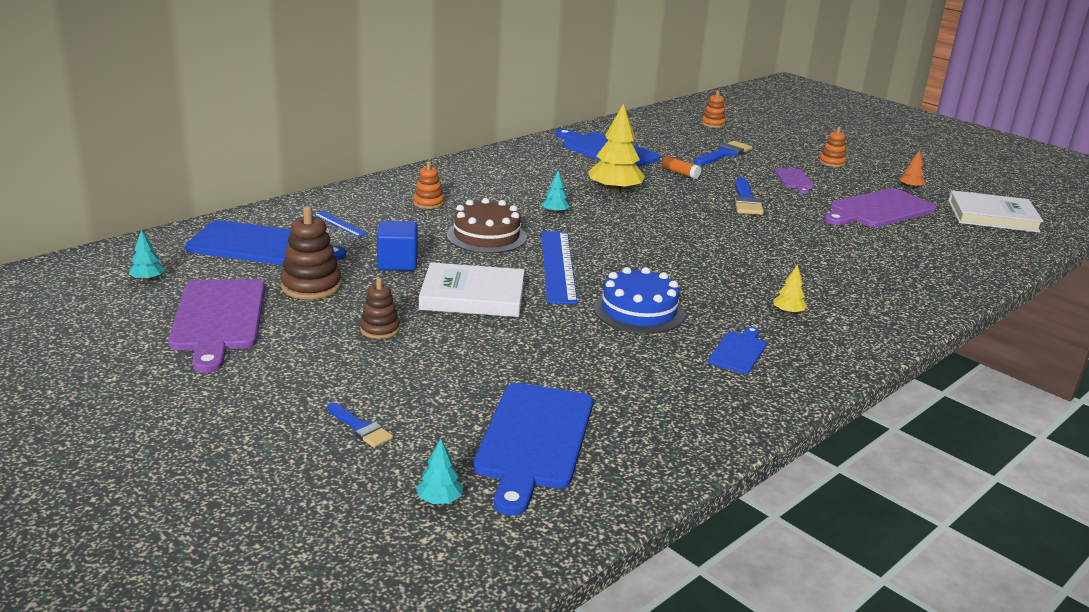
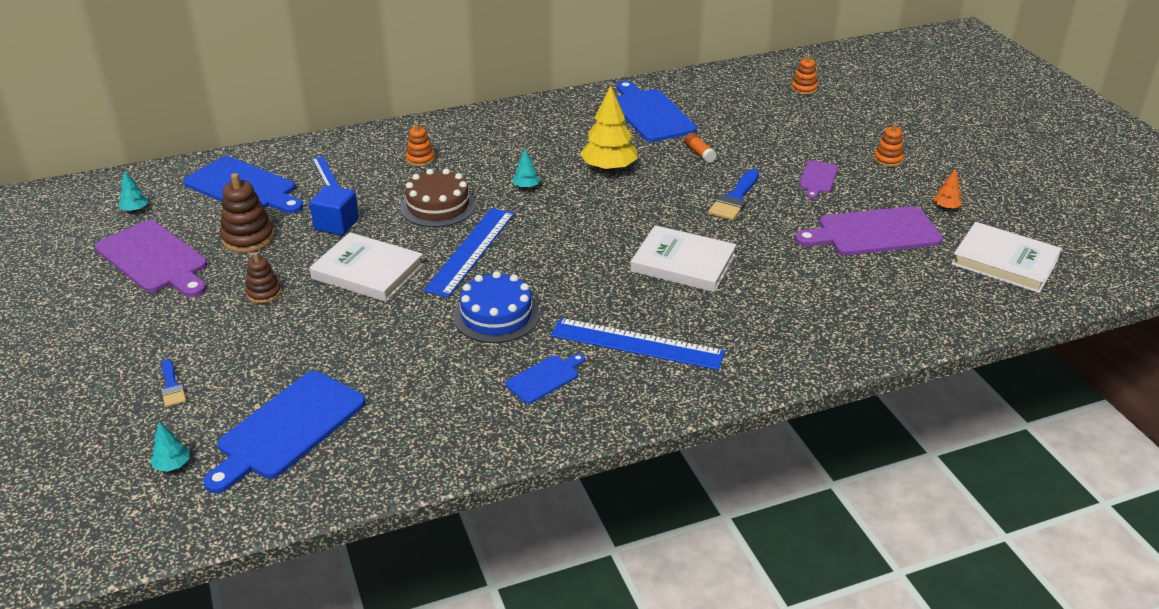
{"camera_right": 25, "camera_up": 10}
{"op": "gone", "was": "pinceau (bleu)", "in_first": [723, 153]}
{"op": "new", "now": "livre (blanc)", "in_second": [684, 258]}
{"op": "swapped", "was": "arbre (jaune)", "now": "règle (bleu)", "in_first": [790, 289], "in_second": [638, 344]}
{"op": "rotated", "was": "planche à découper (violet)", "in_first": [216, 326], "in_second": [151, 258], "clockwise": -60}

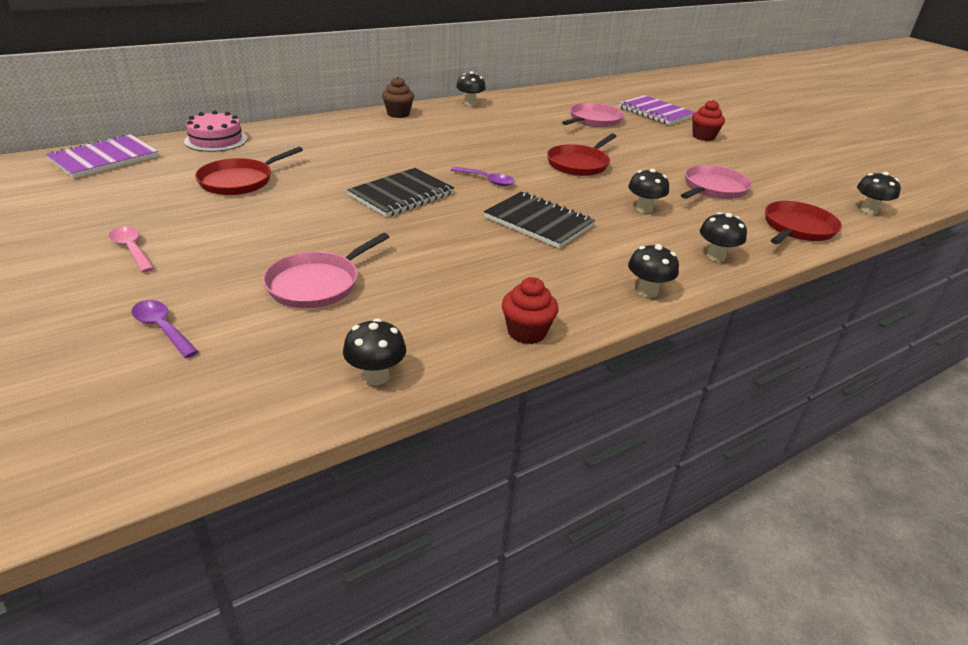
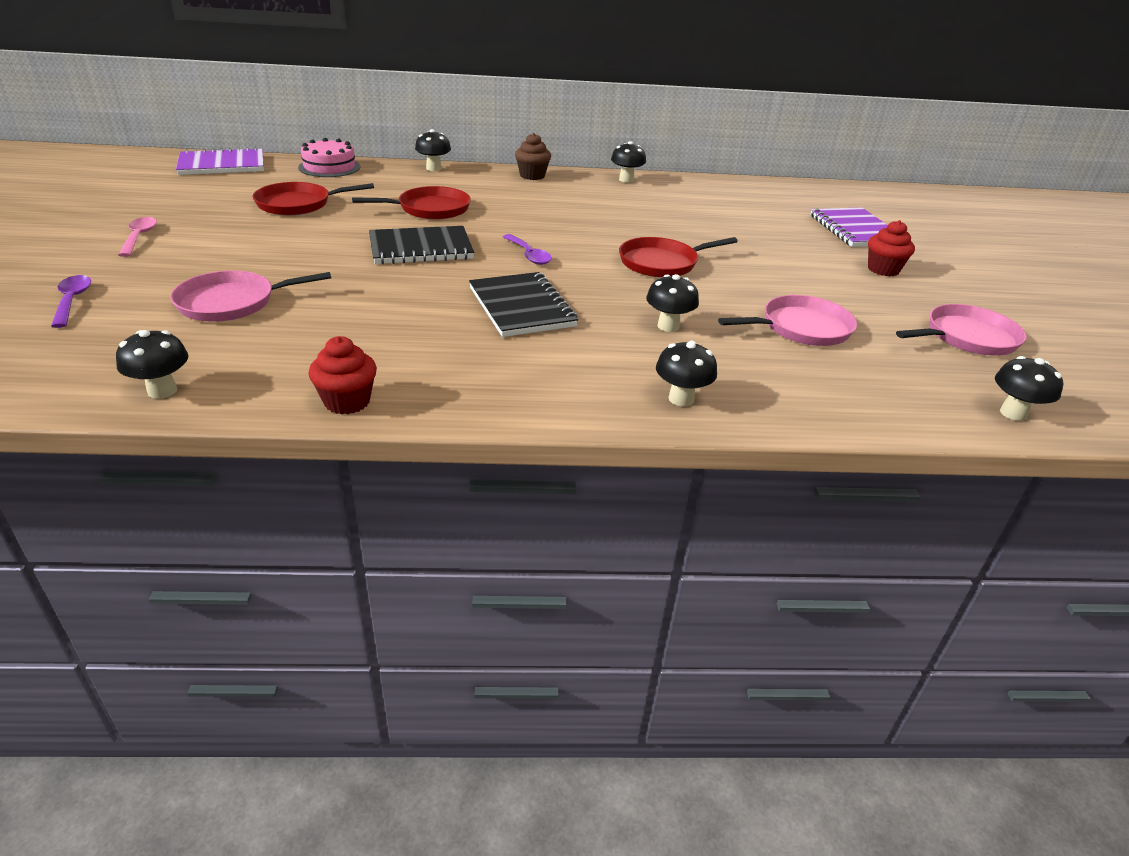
{"camera_right": 30, "camera_up": 0}
{"op": "shifted", "was": "poêle (rose)", "in_first": [593, 115], "in_second": [961, 329]}
{"op": "shifted", "was": "champignon (noir)", "in_first": [653, 271], "in_second": [433, 150]}
{"op": "shifted", "was": "poêle (rouge)", "in_first": [803, 222], "in_second": [411, 203]}

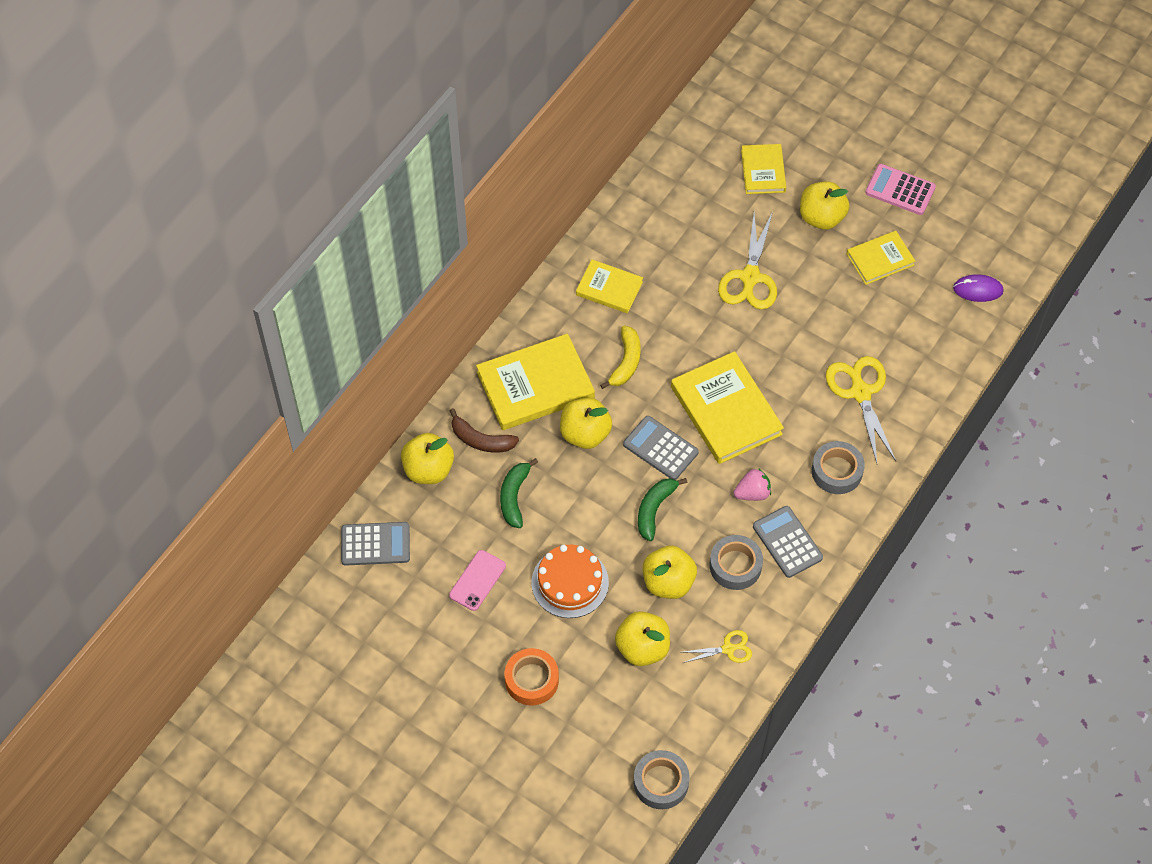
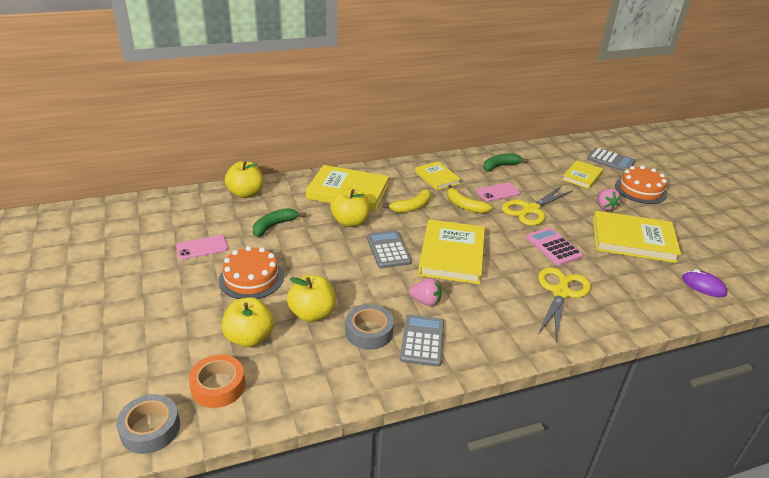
{"camera_right": 35, "camera_up": -25}
{"op": "gone", "was": "banane (marron)", "in_first": [484, 430]}
{"op": "gone", "was": "ciseaux (jaune)", "in_first": [717, 646]}
{"op": "gone", "was": "ruban adhésif (gris)", "in_first": [838, 467]}
{"op": "new", "now": "banane (jaune)", "in_second": [469, 199]}
{"op": "new", "now": "téléphone (rose)", "in_second": [498, 192]}
{"op": "new", "now": "gâteau (orange)", "in_second": [641, 185]}
{"op": "shifted", "was": "calculatrice (gris)", "in_first": [375, 544], "in_second": [611, 160]}
{"op": "shifted", "was": "ruban adhésif (orange)", "in_first": [532, 676], "in_second": [217, 381]}
{"op": "shifted", "was": "banane (vert)", "in_first": [663, 509], "in_second": [505, 162]}
{"op": "shifted", "was": "calculatrice (rose)", "in_first": [900, 189], "in_second": [554, 246]}
{"op": "swapped", "was": "pomme (jaune)", "now": "fraise (rose)", "in_first": [824, 205], "in_second": [609, 200]}
{"op": "scaled", "was": "livre (jaune)", "in_first": [881, 258], "in_second": [637, 237], "ratio": 1.72}

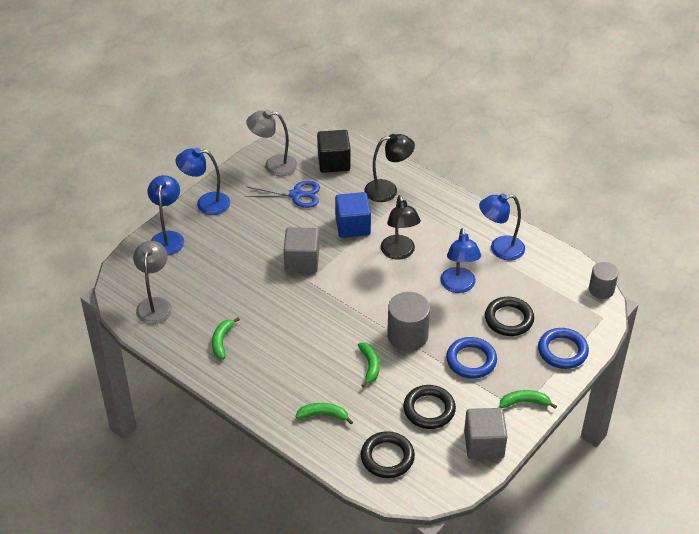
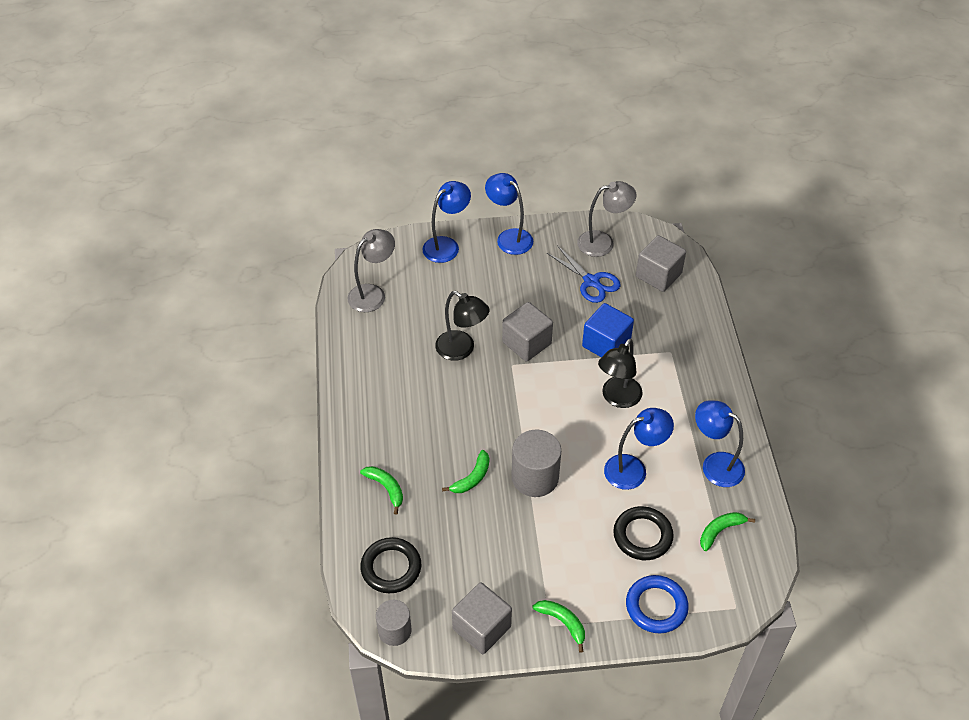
{"camera_right": 45, "camera_up": 5}
{"op": "gone", "was": "anneau (noir)", "in_first": [429, 407]}
{"op": "gone", "was": "anneau (bleu)", "in_first": [471, 358]}
{"op": "shifted", "was": "banane (vert)", "in_first": [226, 338], "in_second": [727, 531]}
{"op": "shifted", "was": "lampe (noir)", "in_first": [389, 168], "in_second": [462, 326]}
{"op": "shifted", "was": "cylindre (gris)", "in_first": [603, 280], "in_second": [394, 623]}
{"op": "repainted", "was": "cube (noir)", "now": "cube (gris)", "in_first": [334, 151], "in_second": [661, 263]}
{"op": "rotated", "was": "lampe (gris)", "in_first": [271, 143], "in_second": [606, 219], "clockwise": 120}
{"op": "rotated", "was": "lampe (bleu)", "in_first": [460, 260], "in_second": [639, 449], "clockwise": -150}

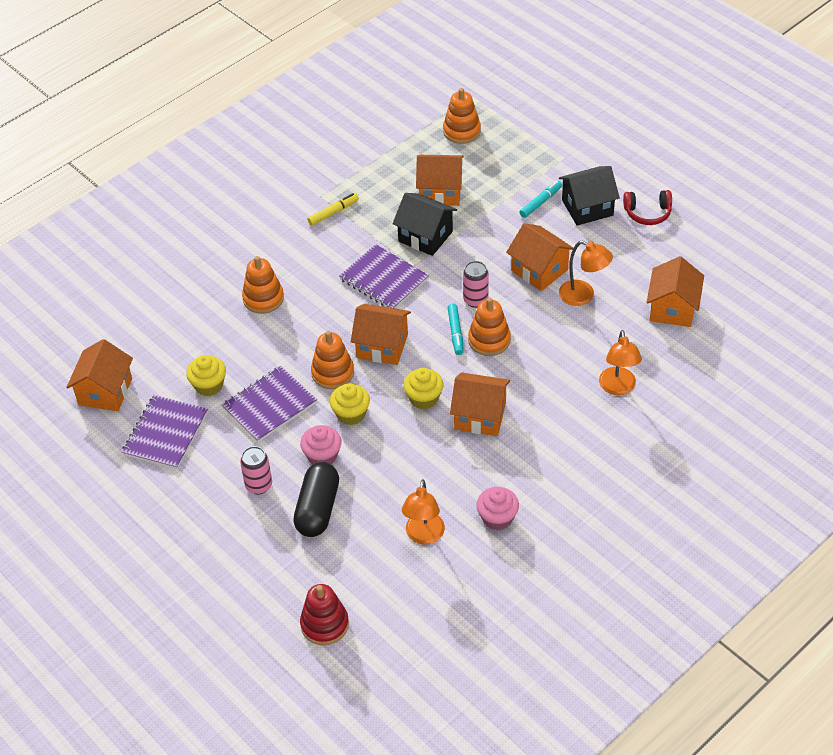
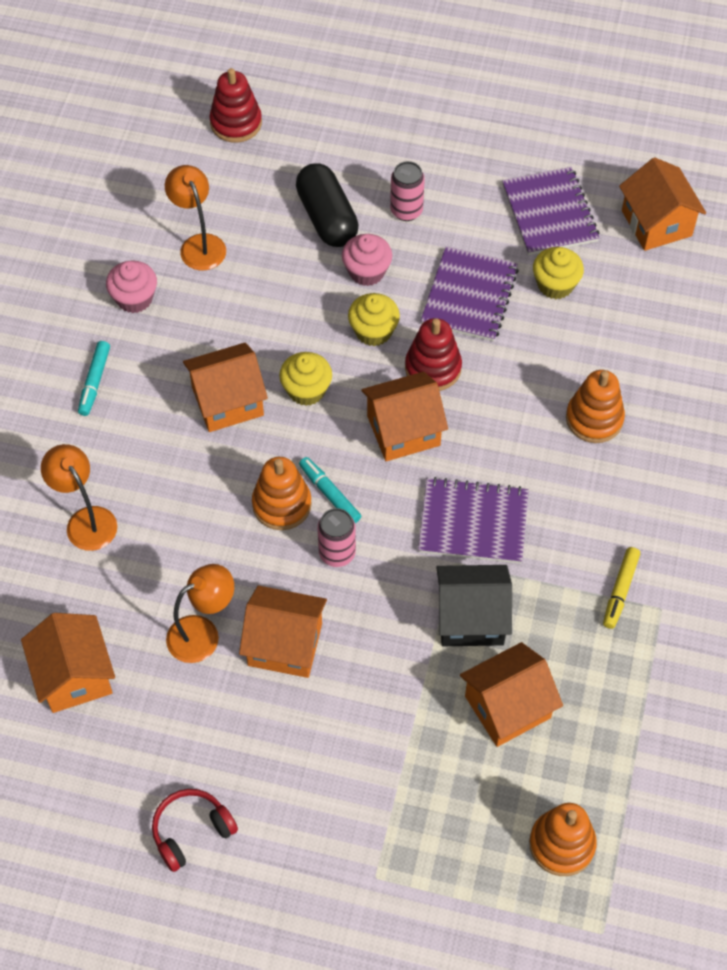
{"camera_right": 145, "camera_up": 10}
{"op": "gone", "was": "maison (noir)", "in_first": [589, 196]}
{"op": "shifted", "was": "feutre (turquoise)", "in_first": [540, 199], "in_second": [94, 378]}
{"op": "repainted", "was": "jouet à empiler (orange)", "now": "jouet à empiler (rouge)", "in_first": [332, 360], "in_second": [433, 354]}
{"op": "rotated", "was": "lampe (orange)", "in_first": [586, 273], "in_second": [200, 613], "clockwise": 150}

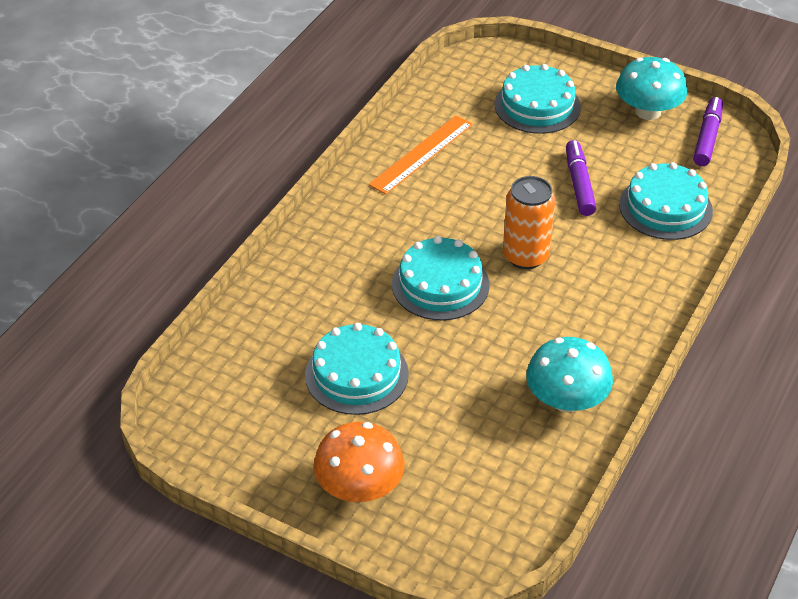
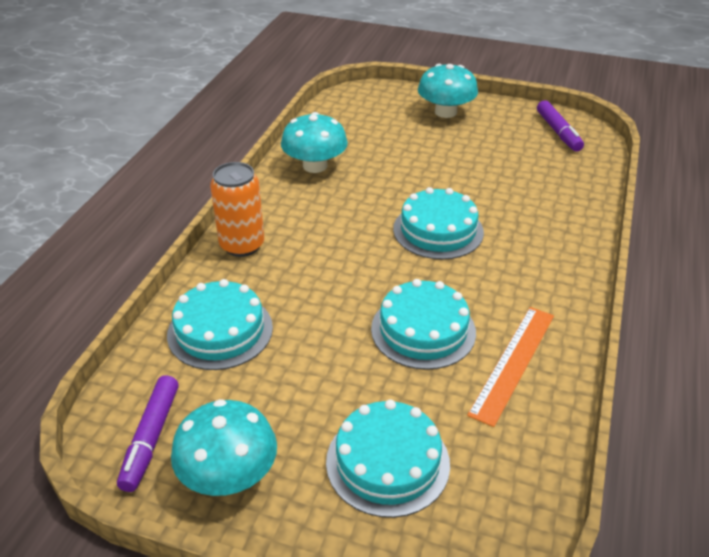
{"camera_right": 170, "camera_up": -5}
{"op": "shifted", "was": "gâteau (turquoise)", "in_first": [357, 369], "in_second": [423, 324]}
{"op": "shifted", "was": "canette (orange)", "in_first": [529, 222], "in_second": [237, 209]}
{"op": "shifted", "was": "feutre (violet)", "in_first": [581, 178], "in_second": [560, 126]}
{"op": "repainted", "was": "champignon (orange)", "now": "champignon (turquoise)", "in_first": [359, 462], "in_second": [448, 91]}

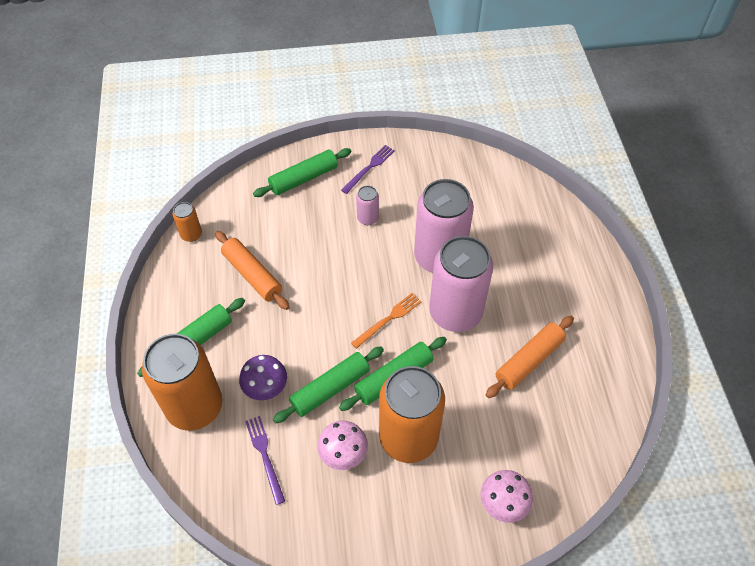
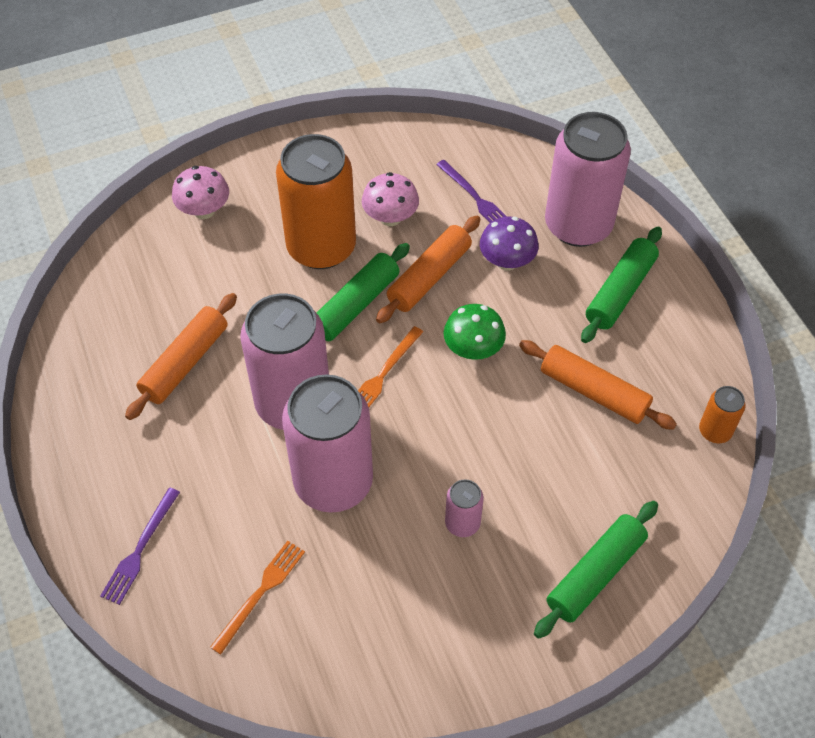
{"camera_right": 165, "camera_up": 0}
{"op": "new", "now": "fourchette (orange)", "in_second": [257, 598]}
{"op": "new", "now": "champignon (vert)", "in_second": [474, 332]}
{"op": "shifted", "was": "fourchette (violet)", "in_first": [368, 169], "in_second": [140, 546]}
{"op": "repainted", "was": "canette (orange)", "now": "canette (rose)", "in_first": [182, 382], "in_second": [588, 179]}
{"op": "repainted", "was": "rouleau à pâtisserie (vert)", "now": "rouleau à pâtisserie (orange)", "in_first": [328, 384], "in_second": [428, 269]}

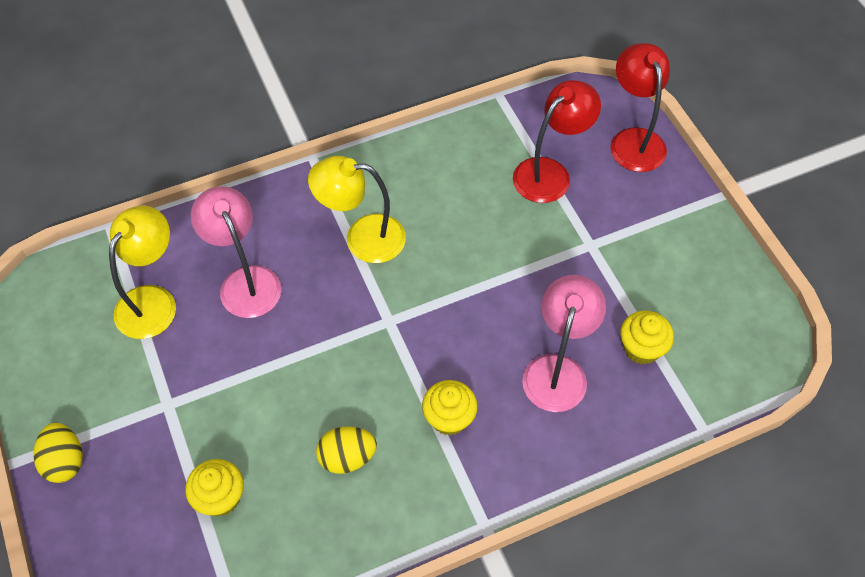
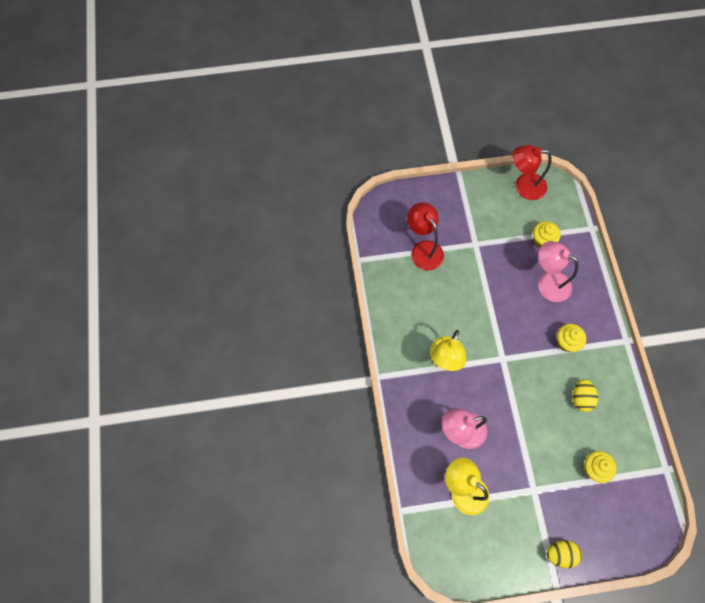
{"camera_right": -75, "camera_up": 10}
{"op": "shifted", "was": "lampe (rouge)", "in_first": [640, 107], "in_second": [532, 172]}

